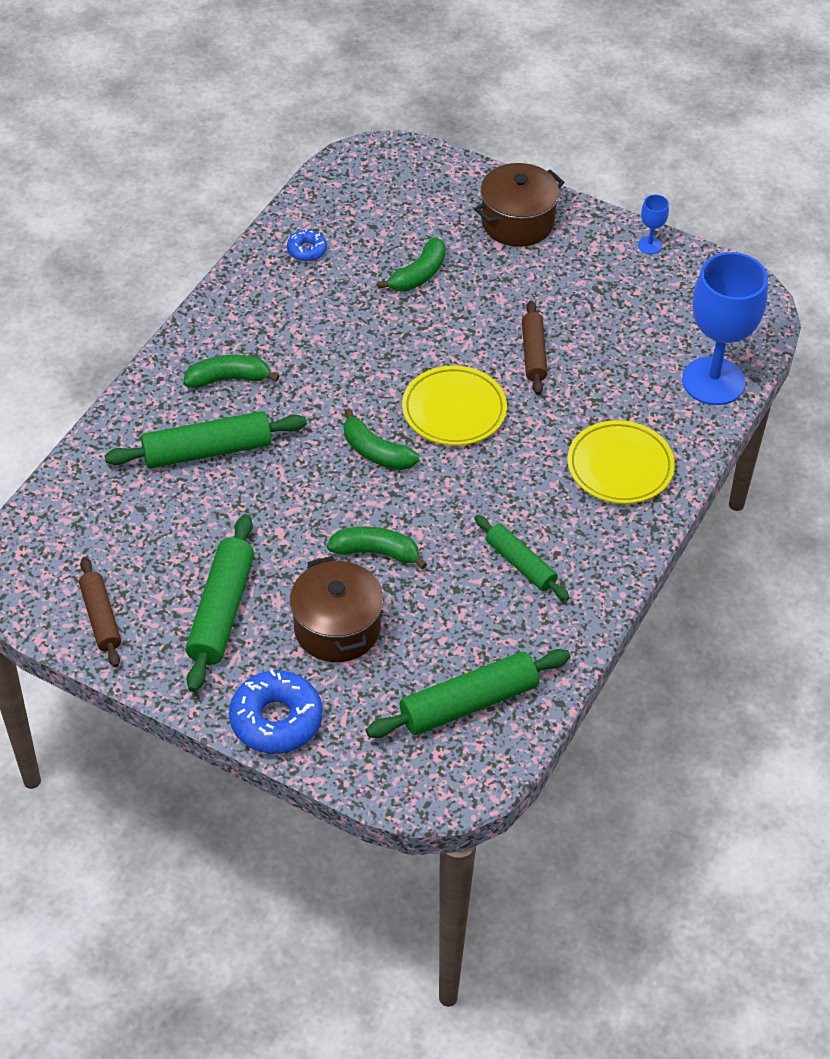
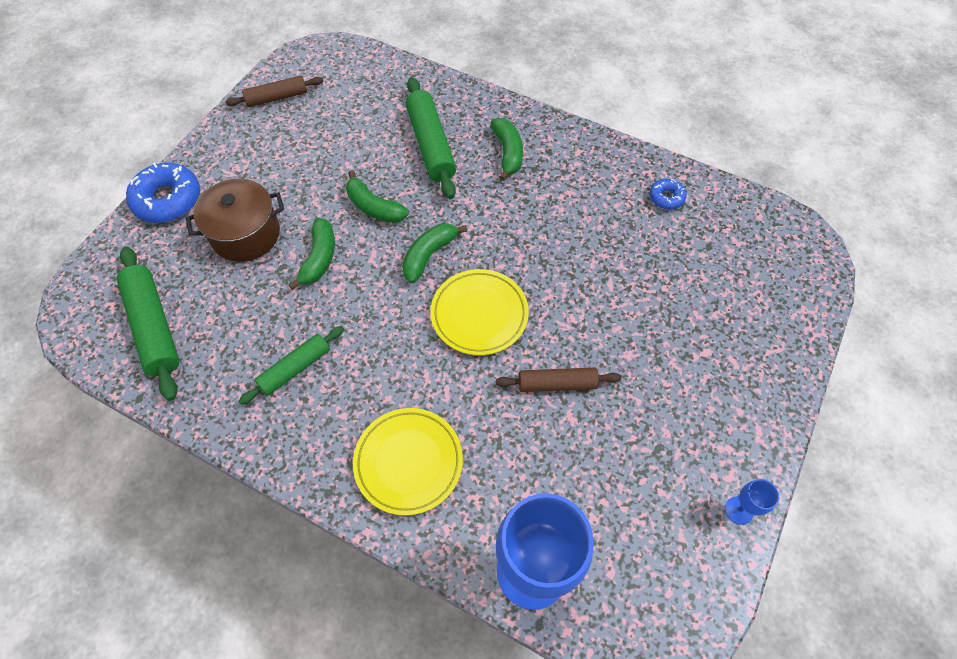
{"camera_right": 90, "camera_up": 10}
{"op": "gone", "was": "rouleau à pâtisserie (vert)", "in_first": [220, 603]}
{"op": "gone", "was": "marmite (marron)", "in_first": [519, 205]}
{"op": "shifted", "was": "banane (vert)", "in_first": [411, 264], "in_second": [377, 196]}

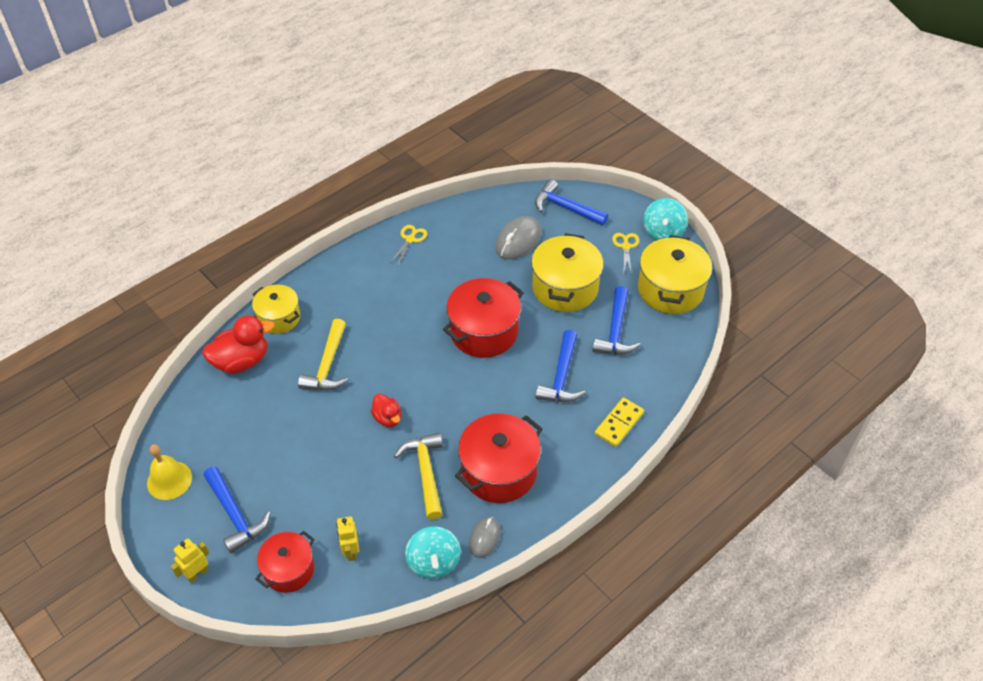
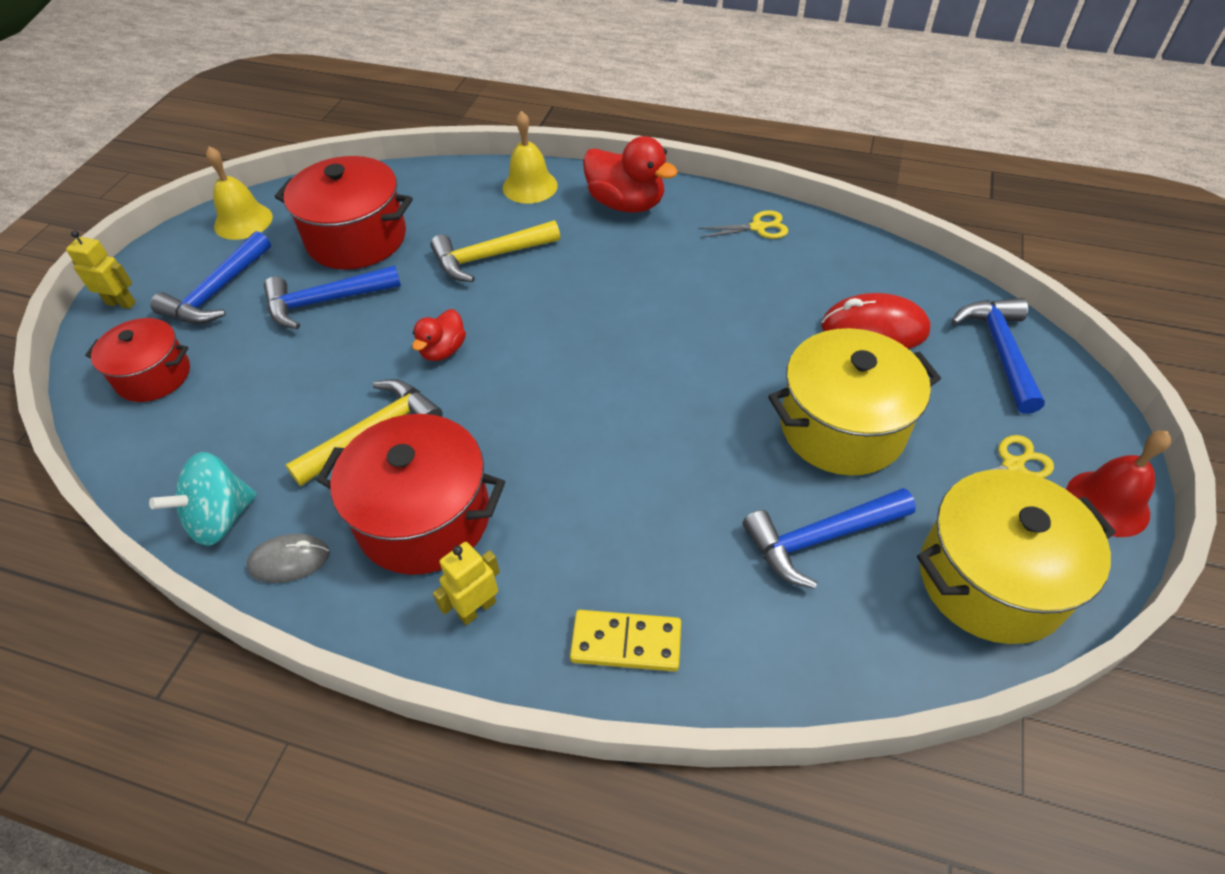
{"camera_right": 60, "camera_up": 0}
{"op": "shifted", "was": "canard (rouge)", "in_first": [238, 345], "in_second": [630, 174]}
{"op": "shifted", "was": "robot (jaune)", "in_first": [347, 538], "in_second": [466, 583]}
{"op": "shifted", "was": "marmite (rouge)", "in_first": [483, 318], "in_second": [344, 212]}
{"op": "shifted", "was": "marteau (bleu)", "in_first": [560, 366], "in_second": [332, 297]}
{"op": "swapped", "was": "marmite (jaune)", "now": "cloche (jaune)", "in_first": [276, 309], "in_second": [530, 157]}
{"op": "swapped", "was": "toupie (turquoise)", "now": "cloche (rouge)", "in_first": [665, 219], "in_second": [1118, 484]}
{"op": "repainted", "was": "souris (gris)", "now": "souris (rouge)", "in_first": [518, 238], "in_second": [875, 321]}

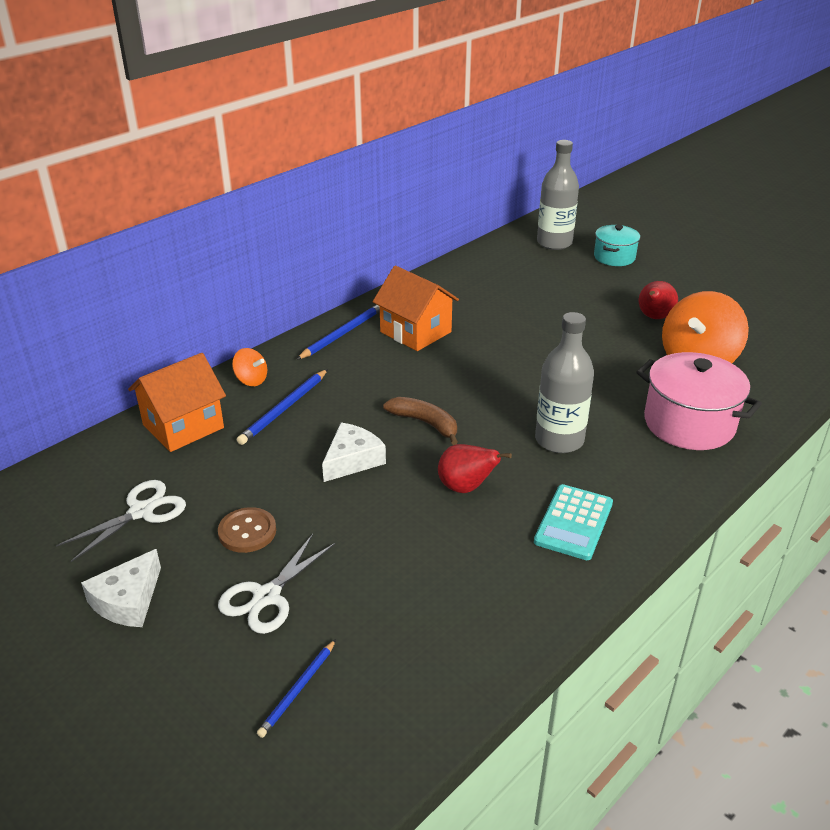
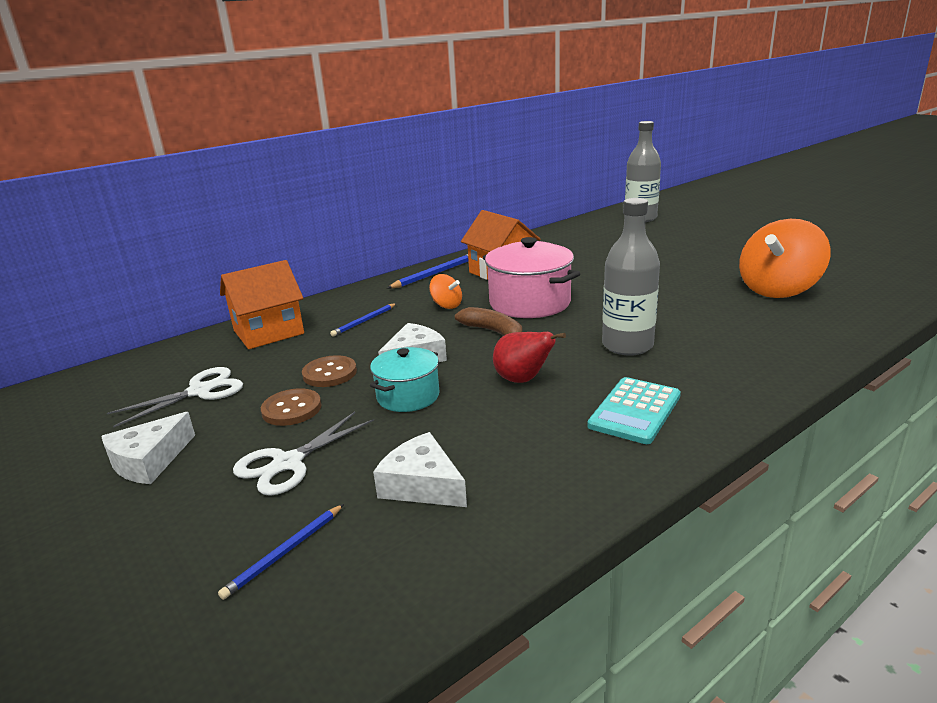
{"camera_right": 10, "camera_up": -10}
{"op": "gone", "was": "poire (rouge)", "in_first": [658, 300]}
{"op": "new", "now": "bouton (marron)", "in_second": [329, 371]}
{"op": "new", "now": "fromage (blanc)", "in_second": [420, 469]}
{"op": "shifted", "was": "toupie (orange)", "in_first": [249, 367], "in_second": [445, 291]}
{"op": "shifted", "was": "marmite (turquoise)", "in_first": [617, 245], "in_second": [405, 379]}
{"op": "shifted", "was": "marmite (rose)", "in_first": [699, 401], "in_second": [531, 277]}
{"op": "scaled", "was": "crayon (bleu)", "in_first": [282, 407], "in_second": [363, 319], "ratio": 0.65}

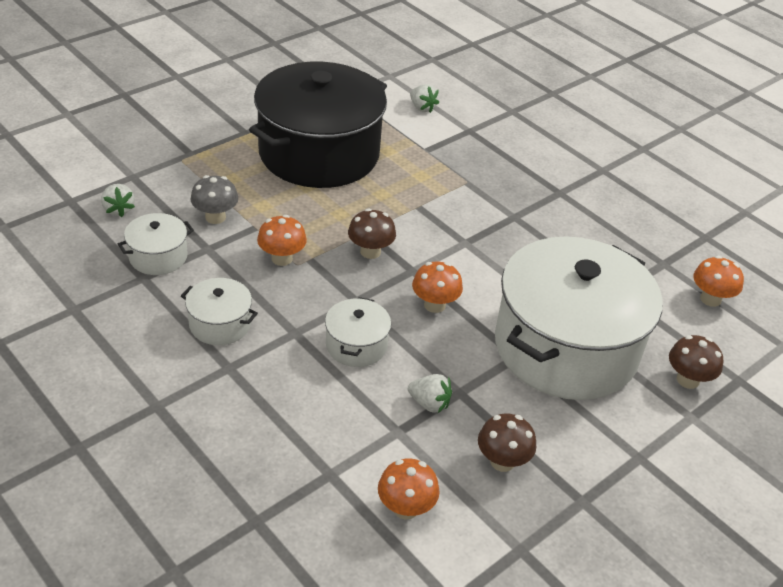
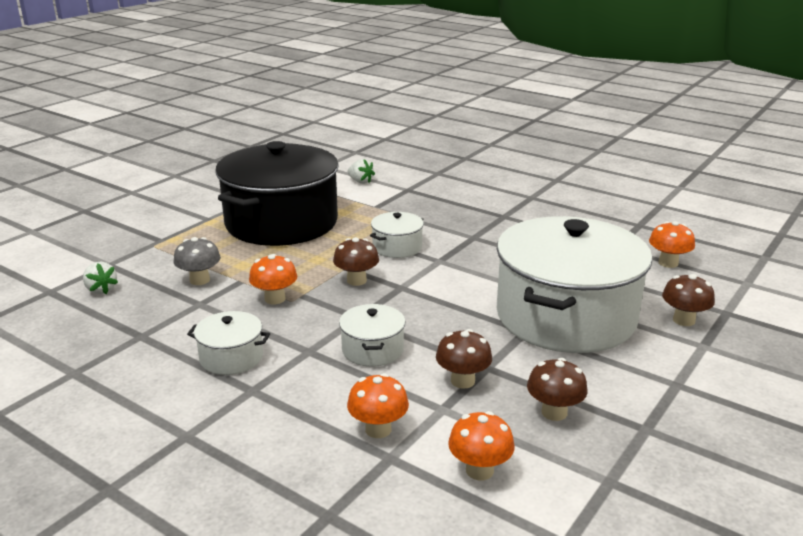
{"camera_right": -10, "camera_up": -15}
{"op": "shifted", "was": "marmite (blanc)", "in_first": [156, 244], "in_second": [397, 235]}
{"op": "shifted", "was": "champignon (orange)", "in_first": [437, 287], "in_second": [378, 405]}
{"op": "swapped", "was": "fraise (blanc)", "now": "champignon (marron)", "in_first": [430, 393], "in_second": [464, 359]}

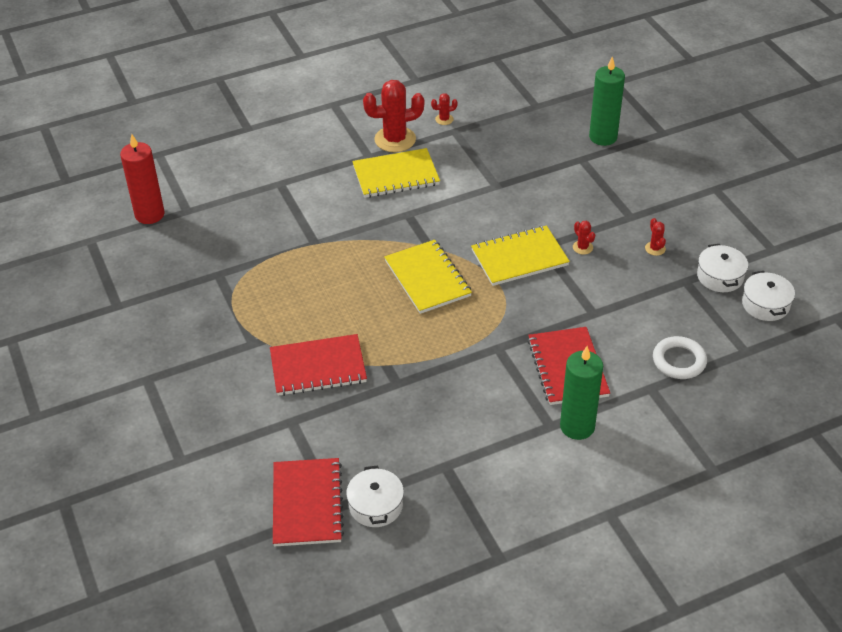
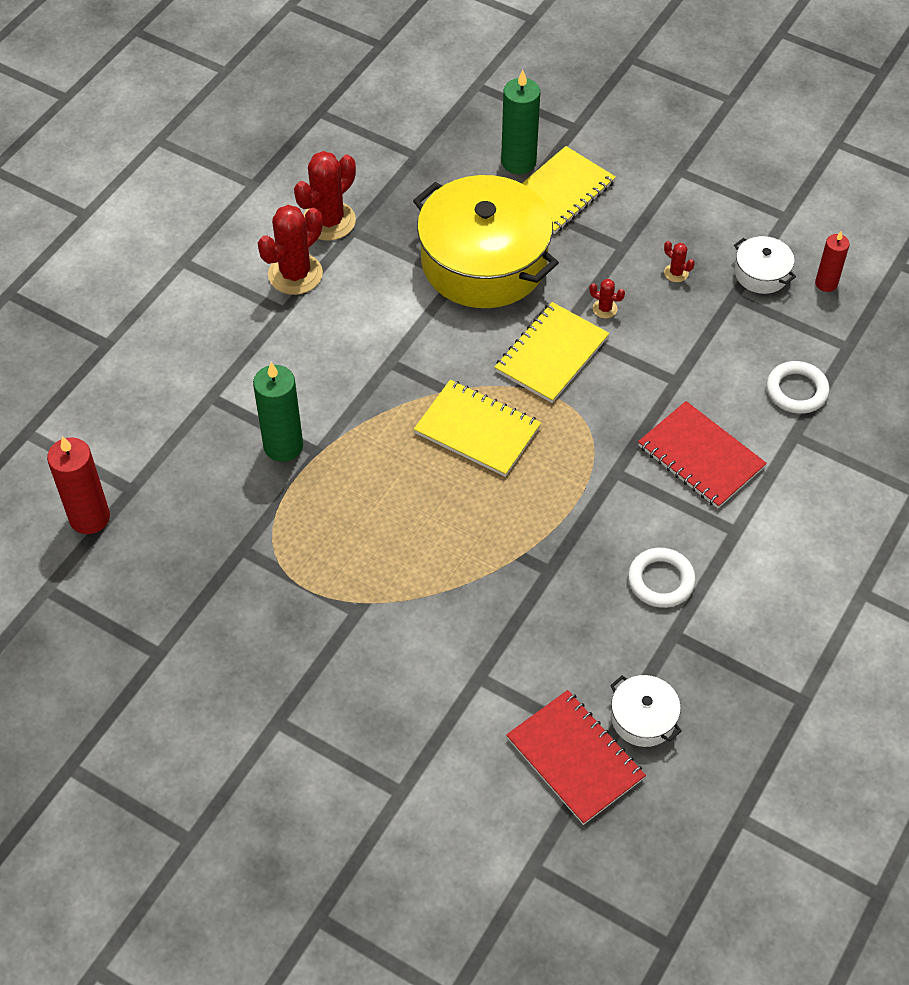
{"camera_right": -35, "camera_up": 10}
{"op": "gone", "was": "carnet (rouge)", "in_first": [318, 365]}
{"op": "new", "now": "marmite (jaune)", "in_second": [486, 241]}
{"op": "new", "now": "anneau (blanc)", "in_second": [662, 578]}
{"op": "shifted", "was": "carnet (jaune)", "in_first": [396, 173], "in_second": [569, 190]}
{"op": "shifted", "was": "bougie (vert)", "in_first": [581, 393], "in_second": [278, 412]}
{"op": "swapped", "was": "marmite (blanc)", "now": "bougie (rouge)", "in_first": [768, 296], "in_second": [832, 261]}
{"op": "scaled", "was": "cactus (rouge)", "in_first": [444, 109], "in_second": [325, 196], "ratio": 2.23}

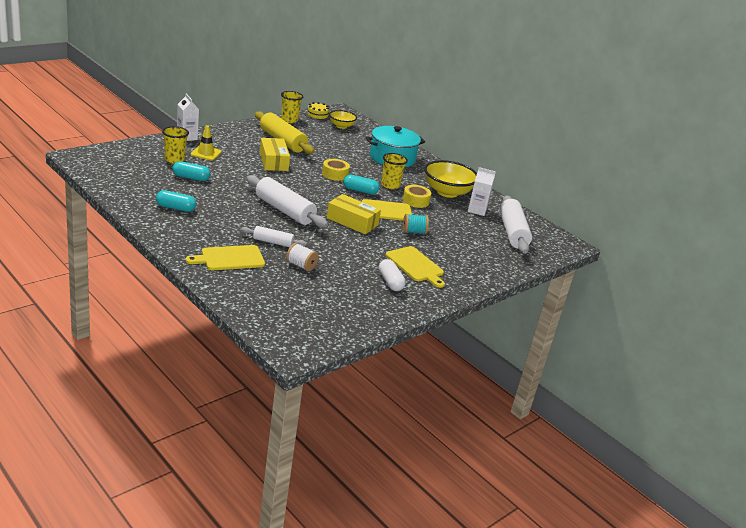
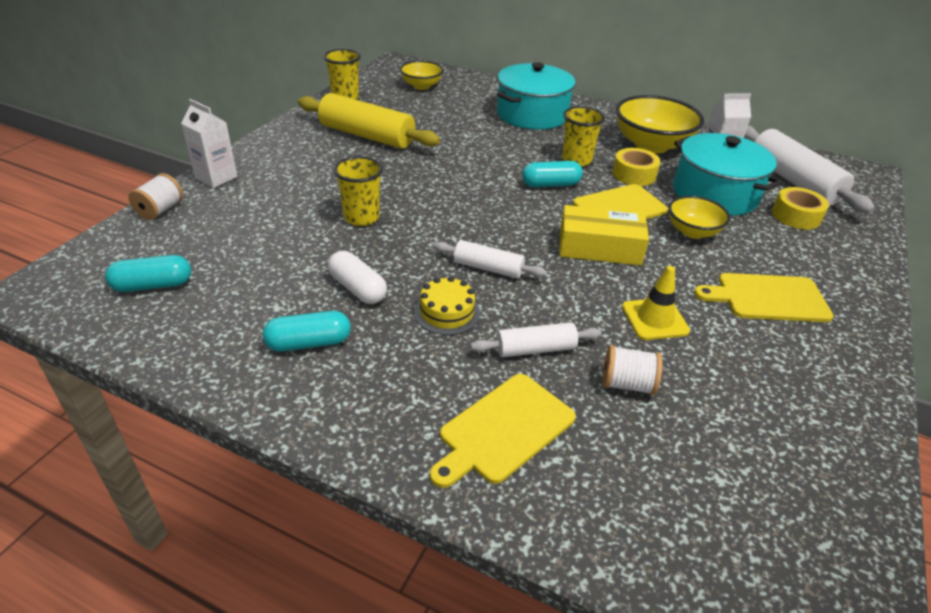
{"camera_right": -20, "camera_up": 10}
{"op": "gone", "was": "boîte (jaune)", "in_first": [275, 154]}
{"op": "new", "now": "bobine (blanc)", "in_second": [155, 196]}
{"op": "new", "now": "marmite (turquoise)", "in_second": [727, 174]}
{"op": "shifted", "was": "gobelet (jaune)", "in_first": [175, 145], "in_second": [358, 191]}
{"op": "shifted", "was": "gélule (turquoise)", "in_first": [191, 171], "in_second": [148, 273]}
{"op": "shifted", "was": "cône de chantier (jaune)", "in_first": [205, 143], "in_second": [656, 303]}
{"op": "shifted", "was": "gâteau (jaune)", "in_first": [317, 111], "in_second": [447, 305]}
{"op": "shifted", "was": "ruban adhésif (jaune)", "in_first": [336, 170], "in_second": [800, 208]}
{"op": "shifted", "was": "gélule (blanc)", "in_first": [392, 275], "in_second": [357, 277]}
{"op": "swapped", "was": "bobine (turquoise)", "now": "bol (jaune)", "in_first": [416, 224], "in_second": [699, 217]}
{"op": "rotated", "was": "planche à découper (jaune)", "in_first": [415, 267], "in_second": [763, 297], "clockwise": 150}
{"op": "scaled", "was": "rouleau à pâtisserie (blanc)", "in_first": [287, 201], "in_second": [490, 259], "ratio": 0.54}

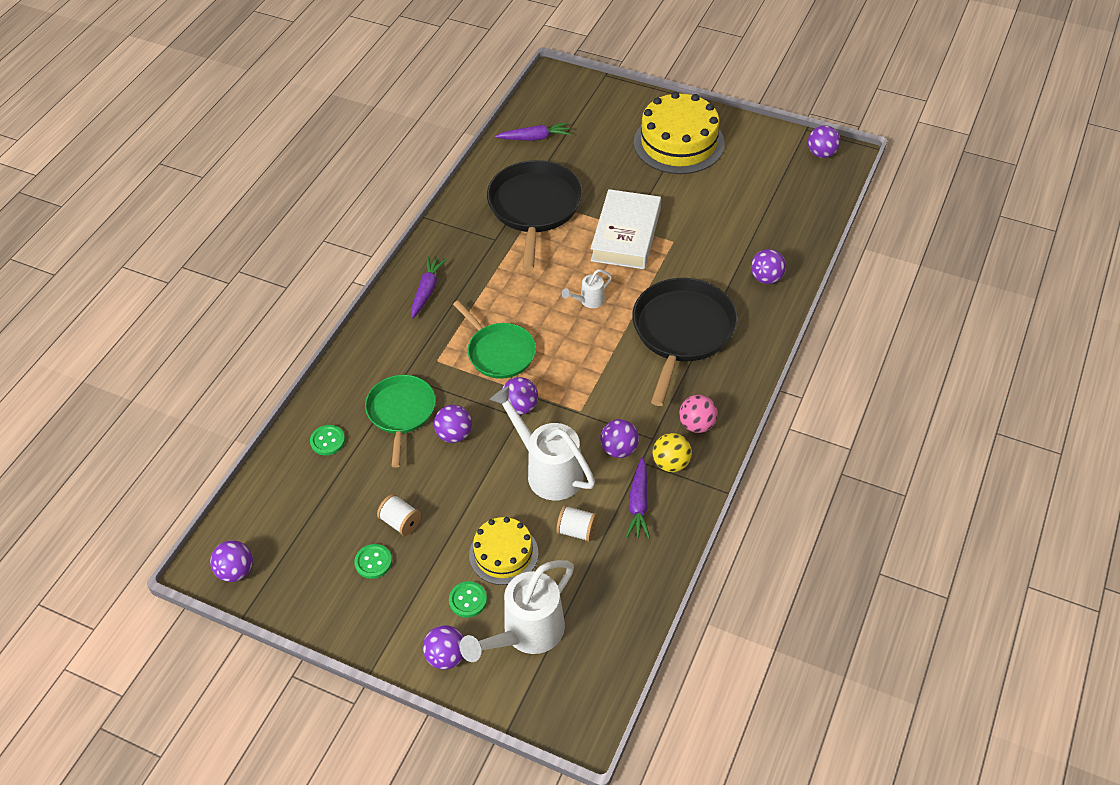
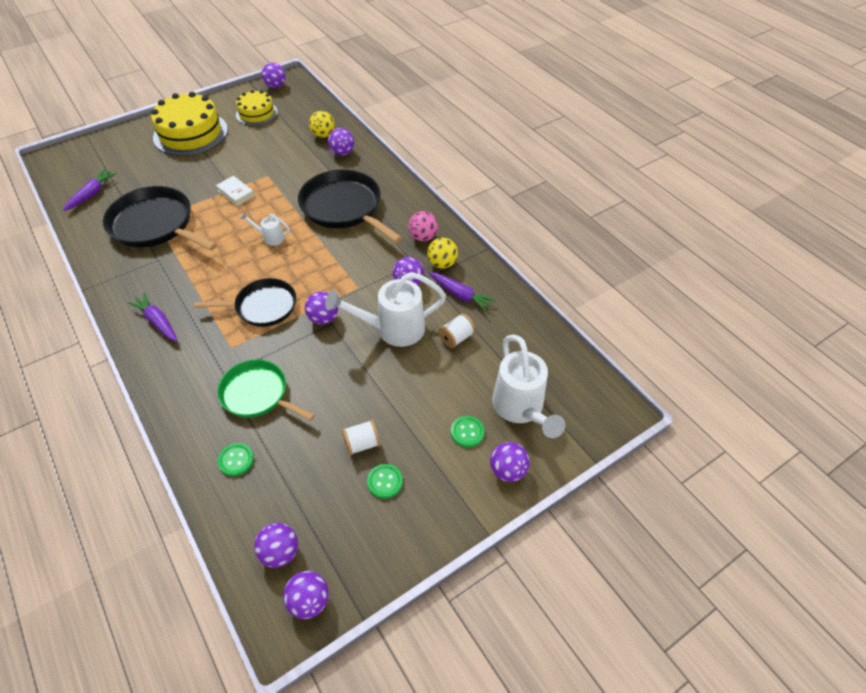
{"camera_right": -60, "camera_up": 0}
{"op": "new", "now": "balle (jaune)", "in_second": [322, 124]}
{"op": "shifted", "was": "balle (violet)", "in_first": [453, 424], "in_second": [276, 545]}
{"op": "shifted", "was": "gâteau (jaune)", "in_first": [503, 551], "in_second": [257, 108]}
{"op": "repainted", "was": "poêle (vert)", "now": "poêle (noir)", "in_first": [494, 340], "in_second": [245, 302]}
{"op": "rotated", "was": "arrosoir (blanc)", "in_first": [587, 289], "in_second": [265, 229], "clockwise": 105}
{"op": "scaled", "was": "livre (blanc)", "in_first": [626, 229], "in_second": [235, 191], "ratio": 0.48}

